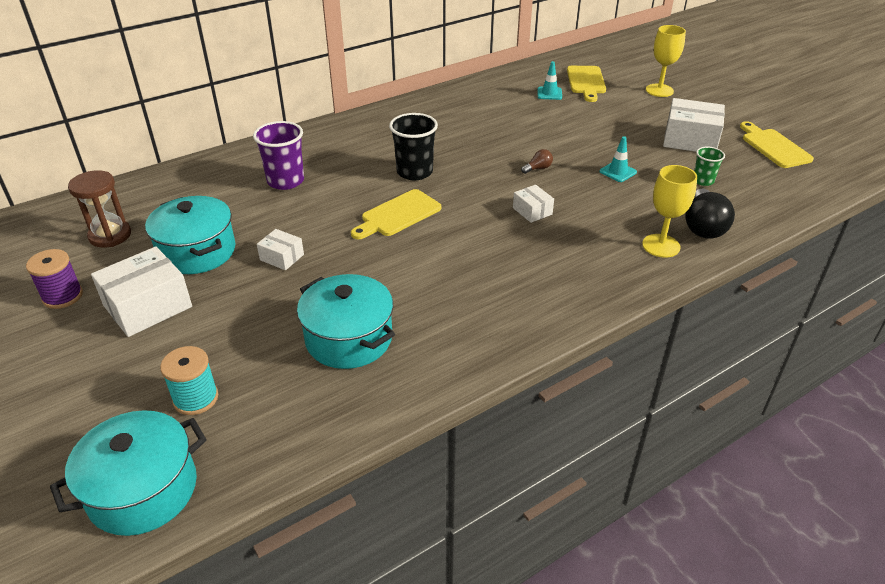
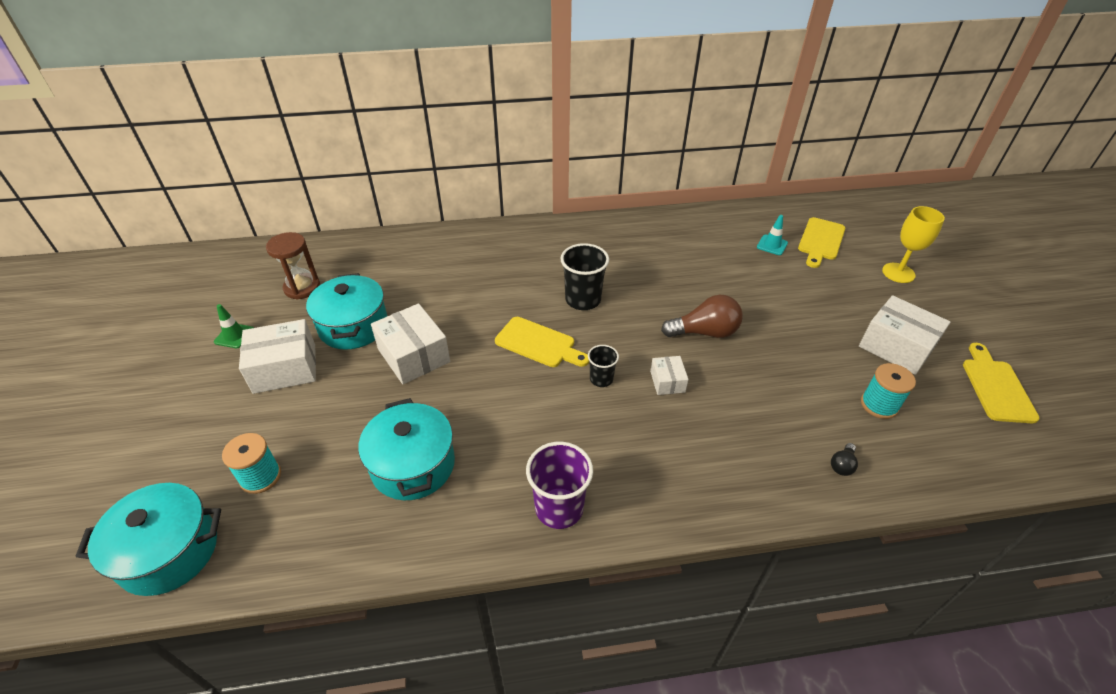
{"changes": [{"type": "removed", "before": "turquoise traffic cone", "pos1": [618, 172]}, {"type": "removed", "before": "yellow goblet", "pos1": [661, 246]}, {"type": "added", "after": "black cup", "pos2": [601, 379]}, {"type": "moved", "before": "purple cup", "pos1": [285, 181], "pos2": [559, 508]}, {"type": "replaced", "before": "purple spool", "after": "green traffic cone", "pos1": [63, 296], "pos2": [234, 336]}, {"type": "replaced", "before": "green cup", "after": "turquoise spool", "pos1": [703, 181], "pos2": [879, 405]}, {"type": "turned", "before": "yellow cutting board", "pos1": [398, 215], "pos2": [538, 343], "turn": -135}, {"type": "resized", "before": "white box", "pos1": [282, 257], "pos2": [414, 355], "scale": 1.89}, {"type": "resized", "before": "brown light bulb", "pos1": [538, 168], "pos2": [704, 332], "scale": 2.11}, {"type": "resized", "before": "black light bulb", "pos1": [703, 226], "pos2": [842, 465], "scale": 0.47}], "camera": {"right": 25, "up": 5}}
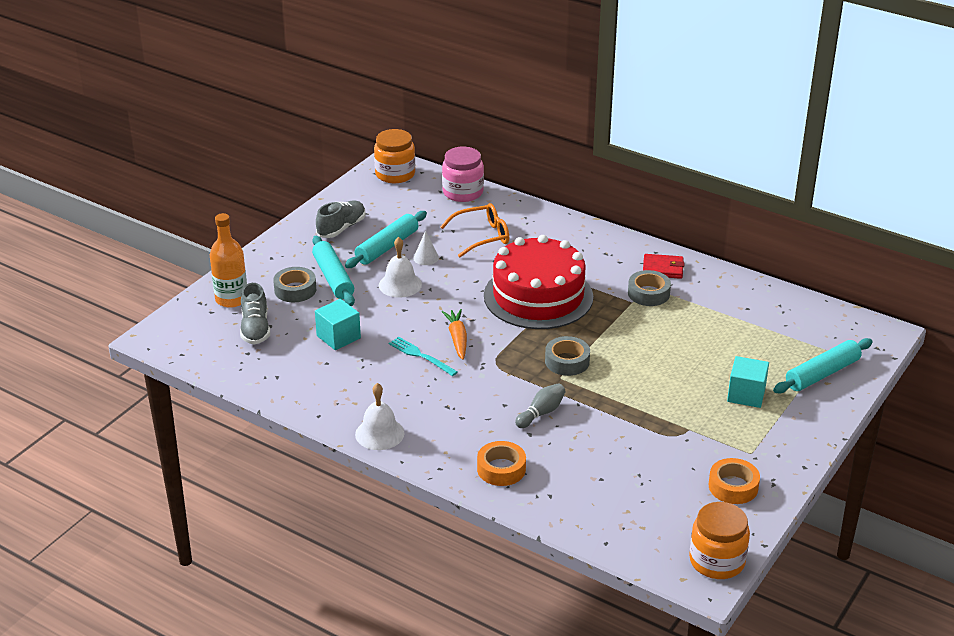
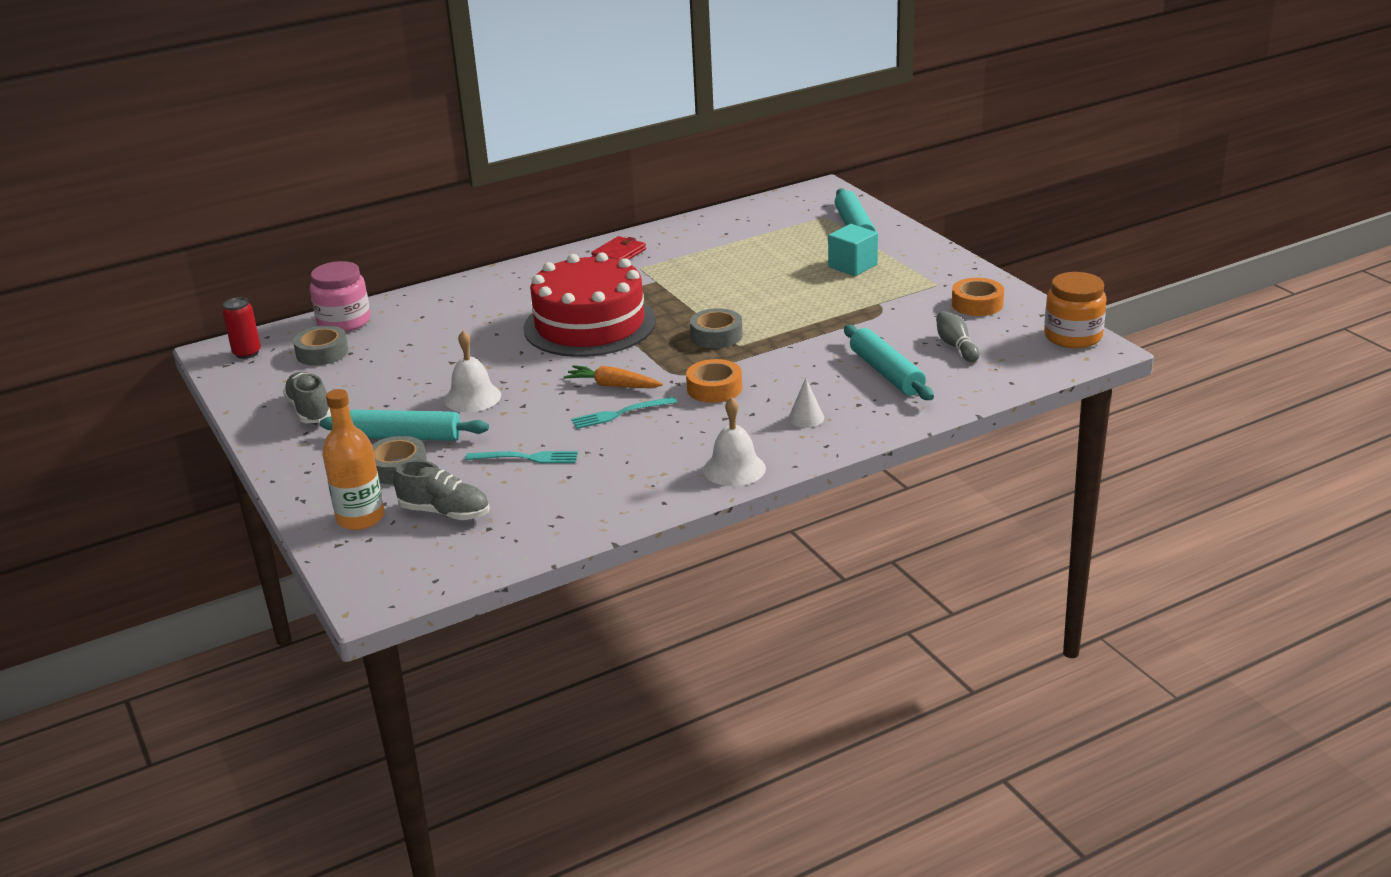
{"changes": [{"type": "removed", "before": "orange glasses", "pos1": [482, 236]}, {"type": "moved", "before": "turquoise rolling pin", "pos1": [387, 247], "pos2": [886, 373]}, {"type": "moved", "before": "white cone", "pos1": [426, 258], "pos2": [806, 418]}, {"type": "moved", "before": "orange tape", "pos1": [501, 469], "pos2": [714, 388]}, {"type": "moved", "before": "grey bowling pin", "pos1": [541, 413], "pos2": [956, 346]}, {"type": "moved", "before": "grey tape", "pos1": [648, 293], "pos2": [322, 352]}, {"type": "replaced", "before": "turquoise cube", "after": "turquoise fork", "pos1": [338, 337], "pos2": [527, 458]}, {"type": "replaced", "before": "orange jar", "after": "red can", "pos1": [395, 174], "pos2": [247, 353]}], "camera": {"right": -60, "up": -5}}
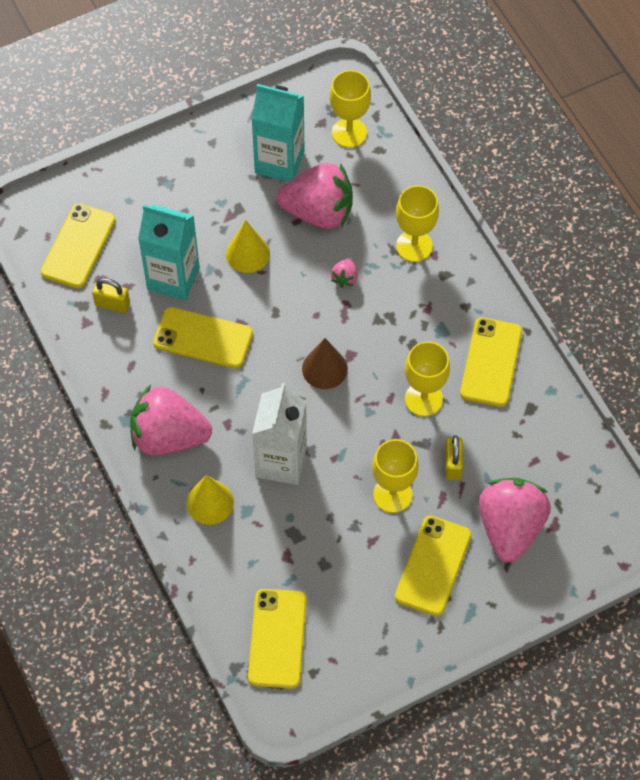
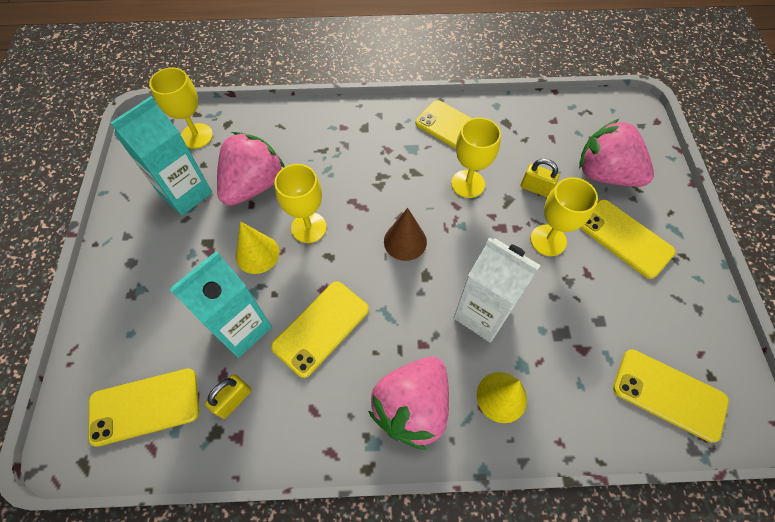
{"changes": [{"type": "removed", "before": "pink strawberry", "pos1": [344, 278]}, {"type": "moved", "before": "yellow goblet", "pos1": [414, 246], "pos2": [309, 227]}, {"type": "turned", "before": "yellow phone", "pos1": [78, 246], "pos2": [145, 406], "turn": -60}], "camera": {"right": -65, "up": 0}}
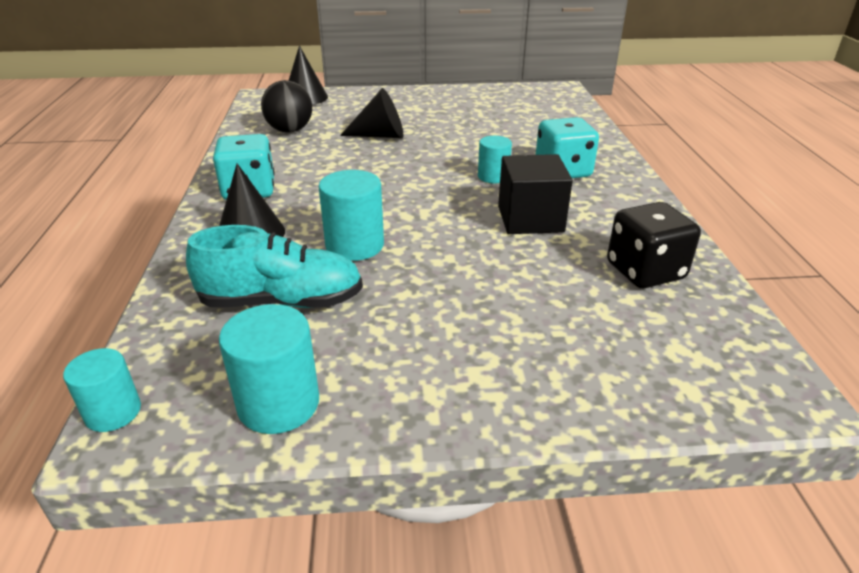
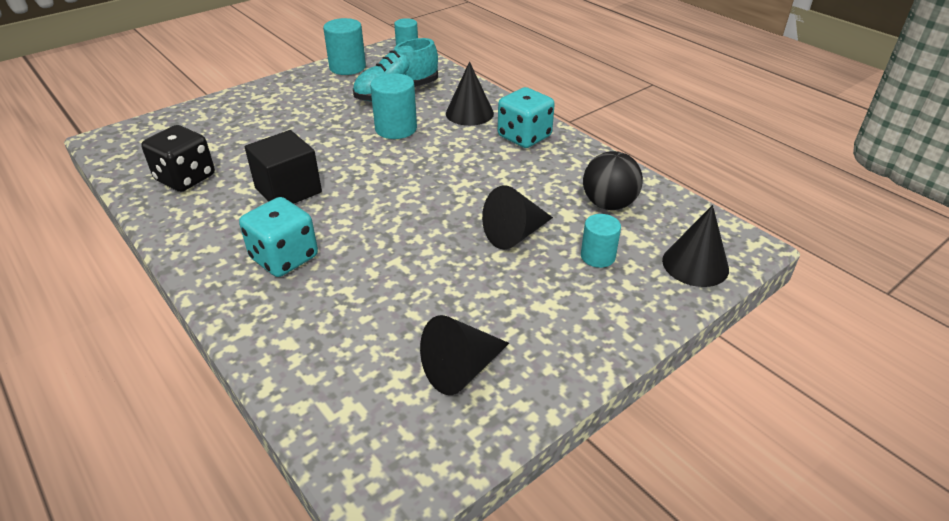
{"changes": [{"type": "added", "after": "black cone", "pos2": [461, 369]}, {"type": "moved", "before": "turquoise cylinder", "pos1": [493, 177], "pos2": [597, 256]}], "camera": {"right": 145, "up": 5}}
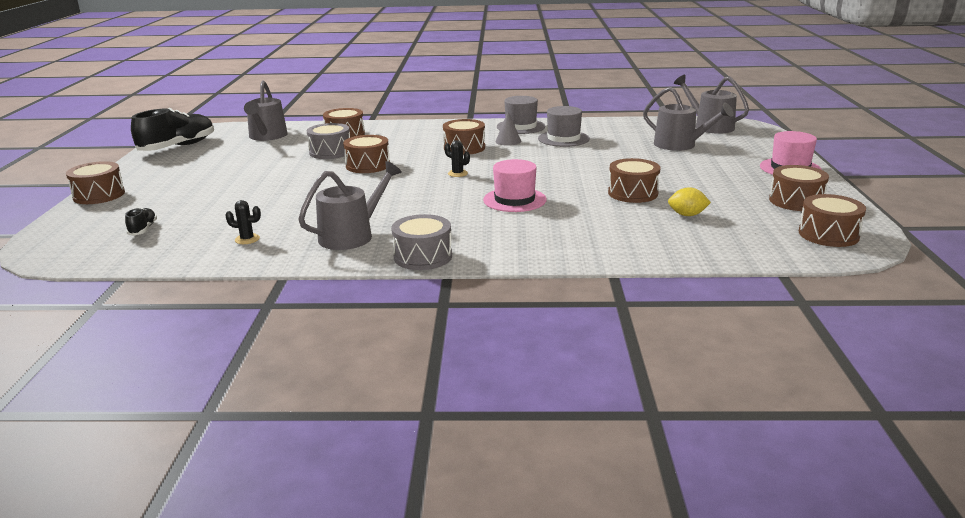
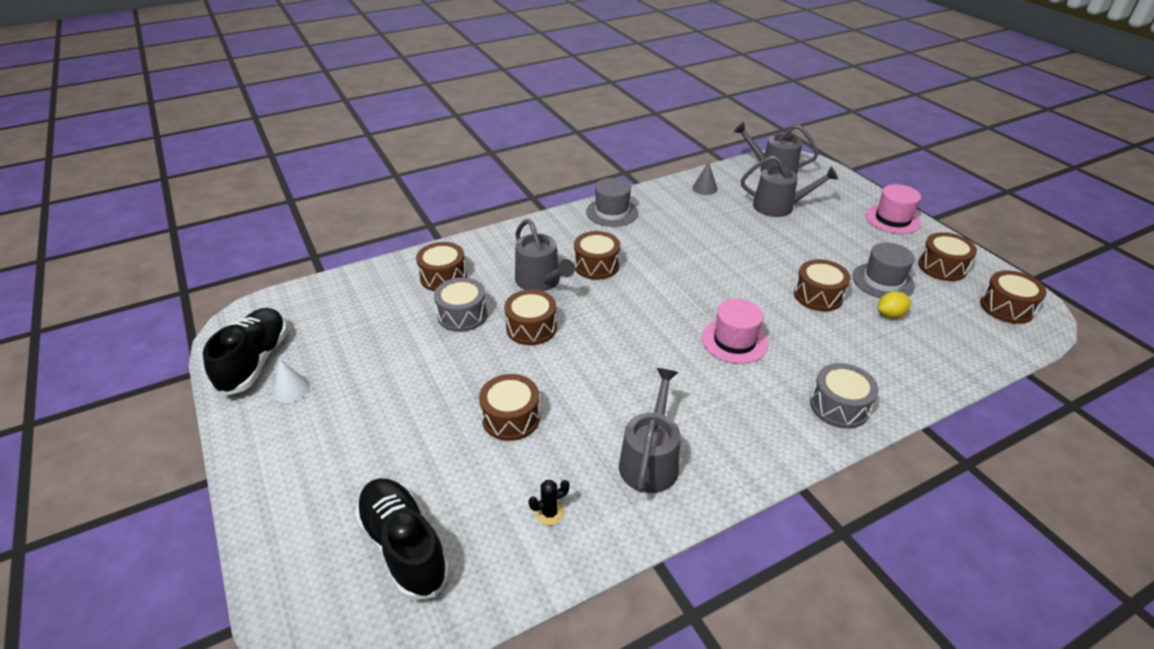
{"changes": [{"type": "removed", "before": "black cactus", "pos1": [457, 173]}, {"type": "added", "after": "white cone", "pos2": [291, 389]}, {"type": "moved", "before": "brown drum", "pos1": [99, 195], "pos2": [511, 418]}, {"type": "moved", "before": "grey watering can", "pos1": [267, 136], "pos2": [541, 281]}, {"type": "moved", "before": "grey drum", "pos1": [423, 256], "pos2": [839, 406]}, {"type": "moved", "before": "grey cone", "pos1": [508, 141], "pos2": [704, 188]}, {"type": "moved", "before": "grey hat", "pos1": [563, 139], "pos2": [883, 281]}, {"type": "resized", "before": "black shoe", "pos1": [143, 229], "pos2": [404, 546], "scale": 2.2}], "camera": {"right": -30, "up": 15}}
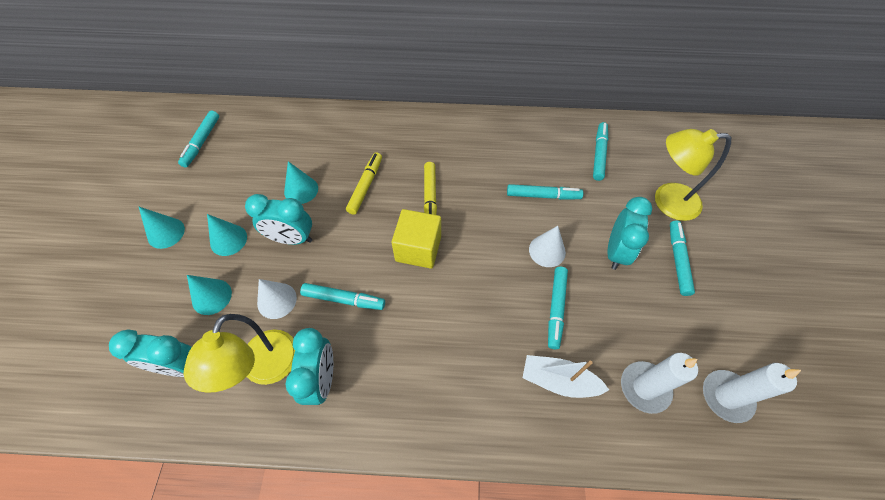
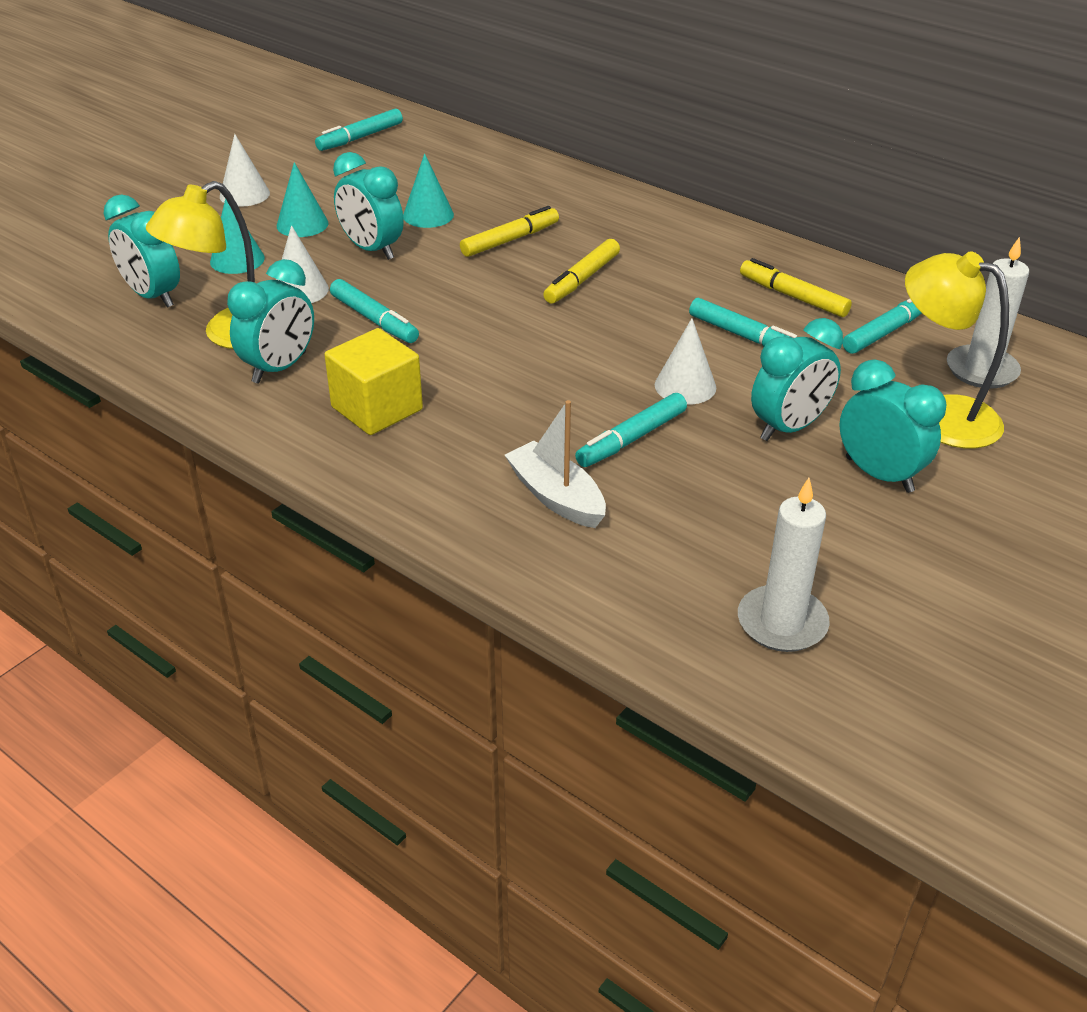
{"changes": [{"type": "added", "after": "yellow marker", "pos2": [793, 296]}, {"type": "moved", "before": "yellow cube", "pos1": [418, 249], "pos2": [377, 408]}, {"type": "moved", "before": "white candle", "pos1": [644, 387], "pos2": [981, 370]}, {"type": "replaced", "before": "turquoise marker", "after": "turquoise clock", "pos1": [677, 260], "pos2": [879, 475]}, {"type": "recoloured", "before": "turquoise cone", "after": "white cone", "pos1": [166, 233], "pos2": [244, 194]}], "camera": {"right": 35, "up": -20}}
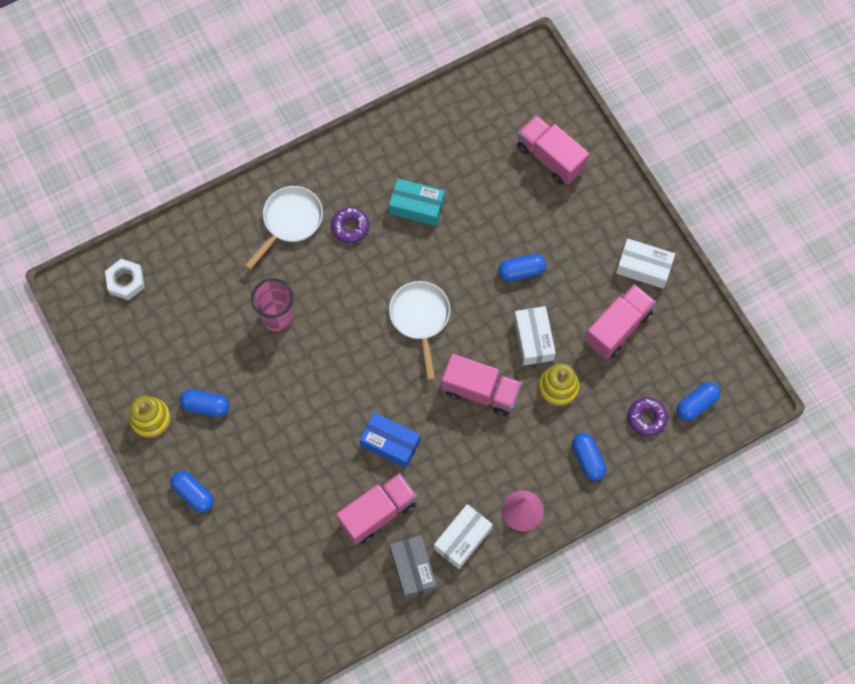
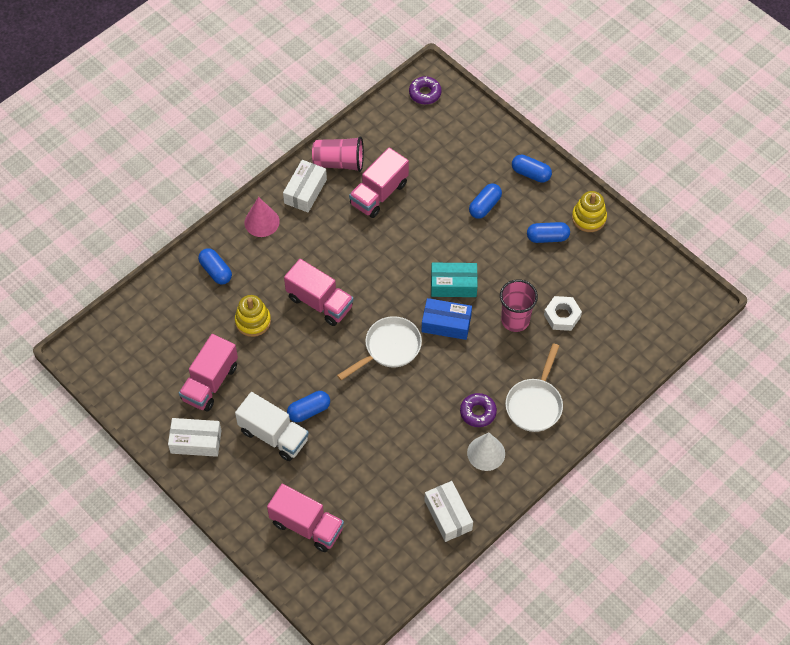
{"changes": [{"type": "added", "after": "white truck", "pos2": [273, 435]}, {"type": "added", "after": "white cone", "pos2": [486, 453]}, {"type": "moved", "before": "white nut", "pos1": [126, 281], "pos2": [562, 316]}, {"type": "moved", "before": "blue box", "pos1": [390, 443], "pos2": [446, 324]}, {"type": "moved", "before": "turquoise box", "pos1": [416, 206], "pos2": [453, 285]}, {"type": "moved", "before": "white box", "pos1": [533, 339], "pos2": [448, 515]}, {"type": "moved", "before": "purple donut", "pos1": [646, 418], "pos2": [425, 93]}, {"type": "moved", "before": "blue capsule", "pos1": [696, 404], "pos2": [485, 206]}, {"type": "replaced", "before": "grey box", "after": "pink cup", "pos1": [413, 569], "pos2": [339, 162]}, {"type": "turned", "before": "white pan", "pos1": [420, 318], "pos2": [389, 348], "turn": -105}, {"type": "turned", "before": "pink truck", "pos1": [480, 391], "pos2": [320, 302], "turn": -150}], "camera": {"right": 165, "up": -10}}
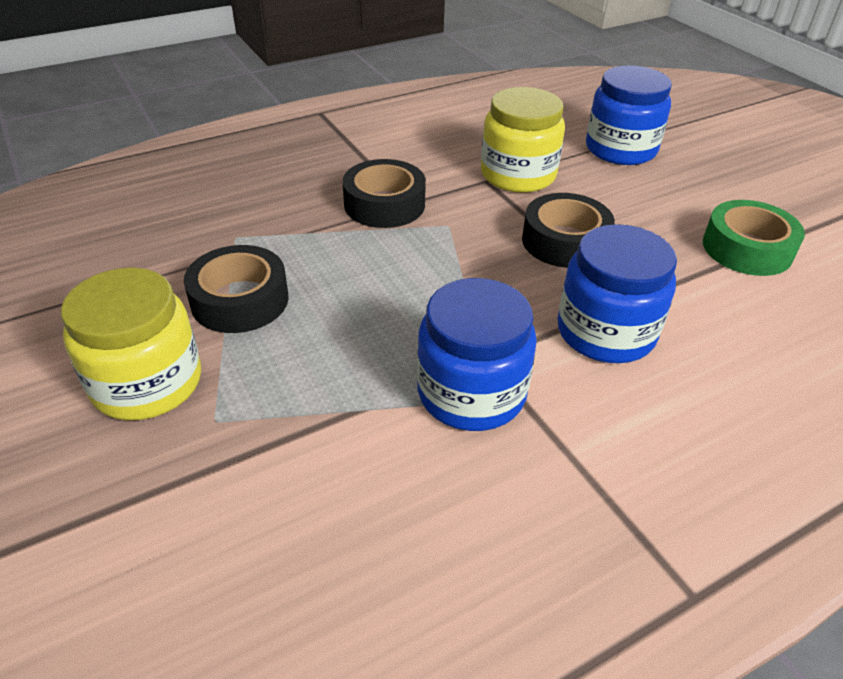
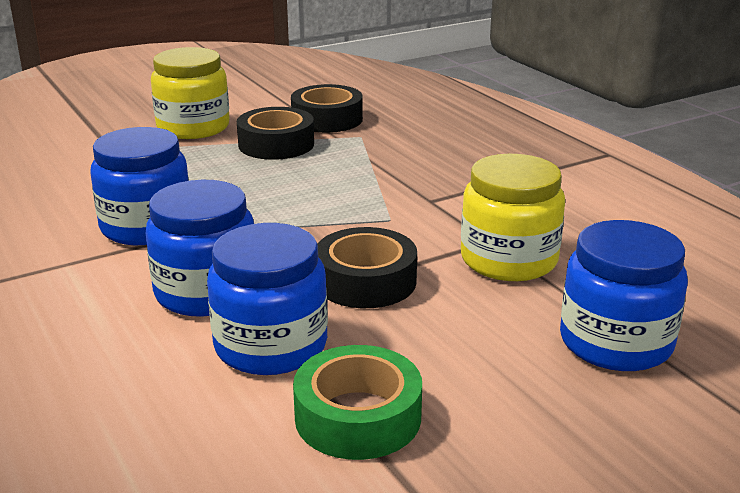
{"changes": [{"type": "added", "after": "blue jar", "pos2": [271, 346]}, {"type": "moved", "before": "black tape", "pos1": [384, 204], "pos2": [327, 119]}], "camera": {"right": 90, "up": -15}}
